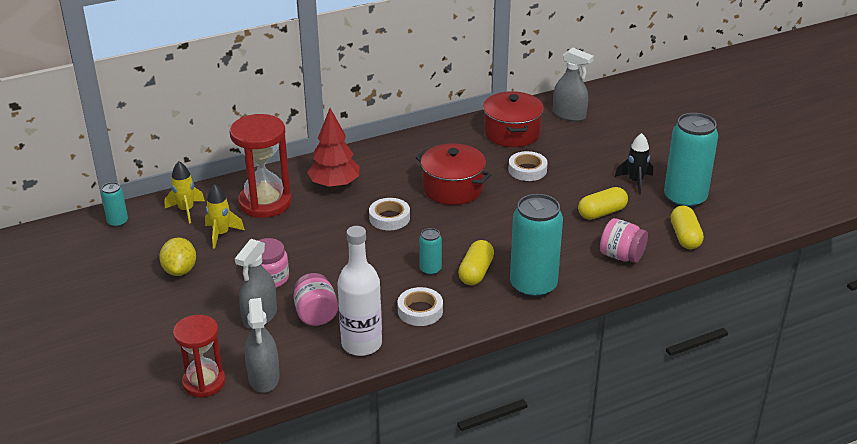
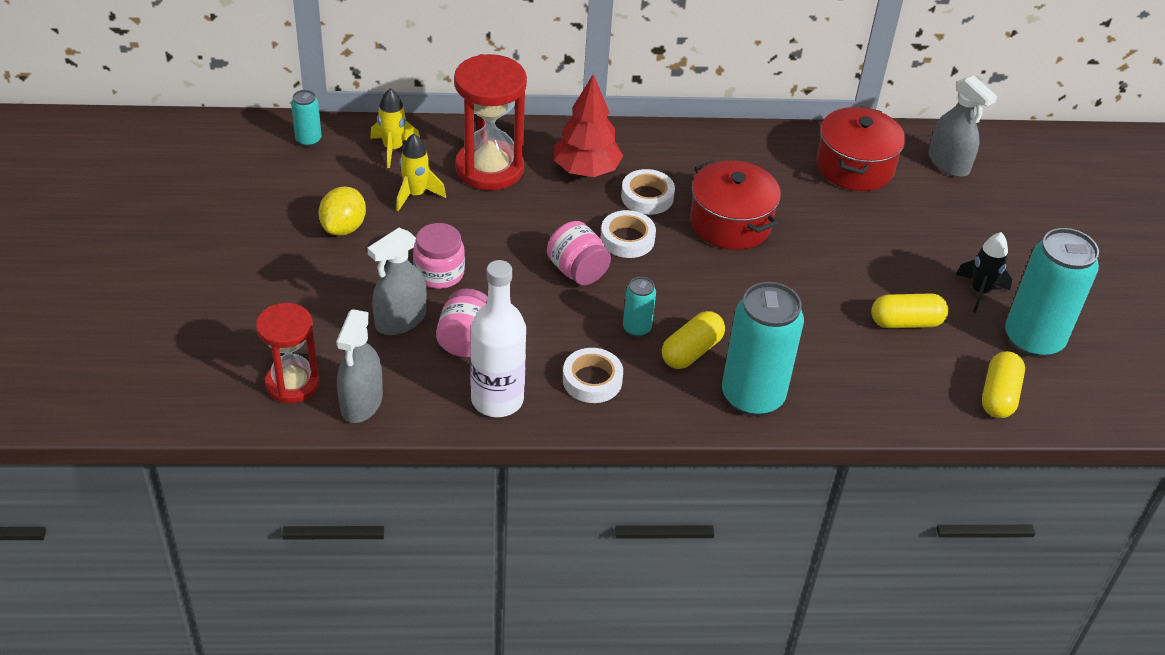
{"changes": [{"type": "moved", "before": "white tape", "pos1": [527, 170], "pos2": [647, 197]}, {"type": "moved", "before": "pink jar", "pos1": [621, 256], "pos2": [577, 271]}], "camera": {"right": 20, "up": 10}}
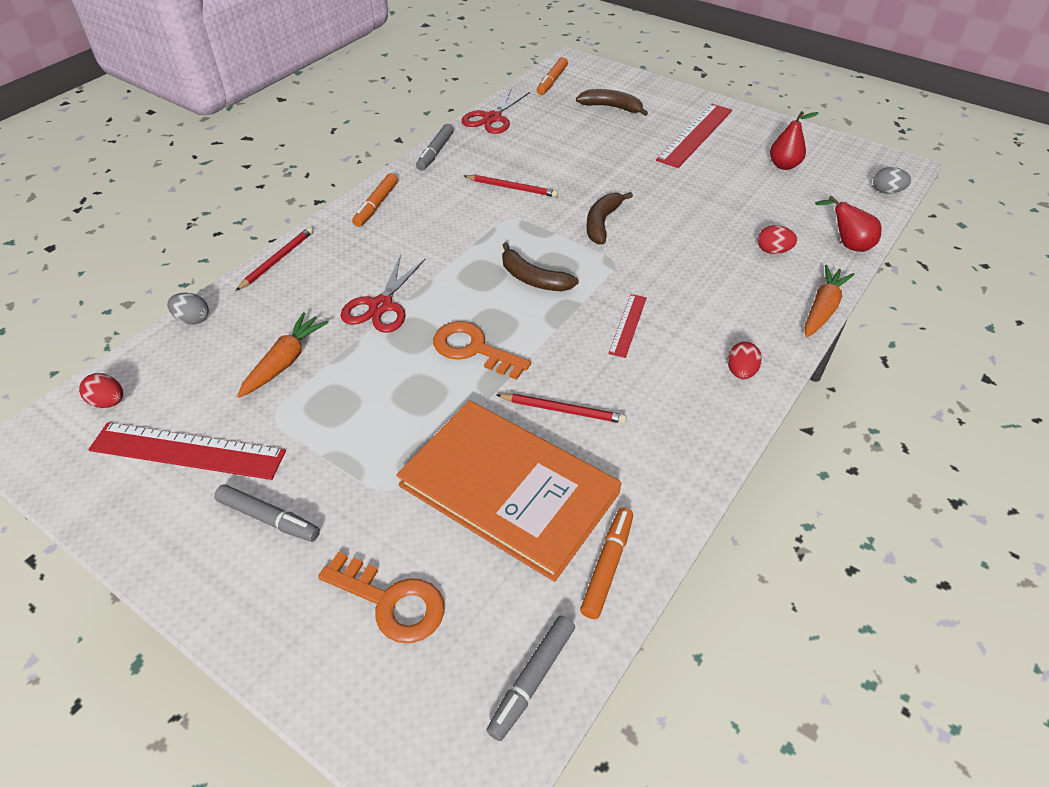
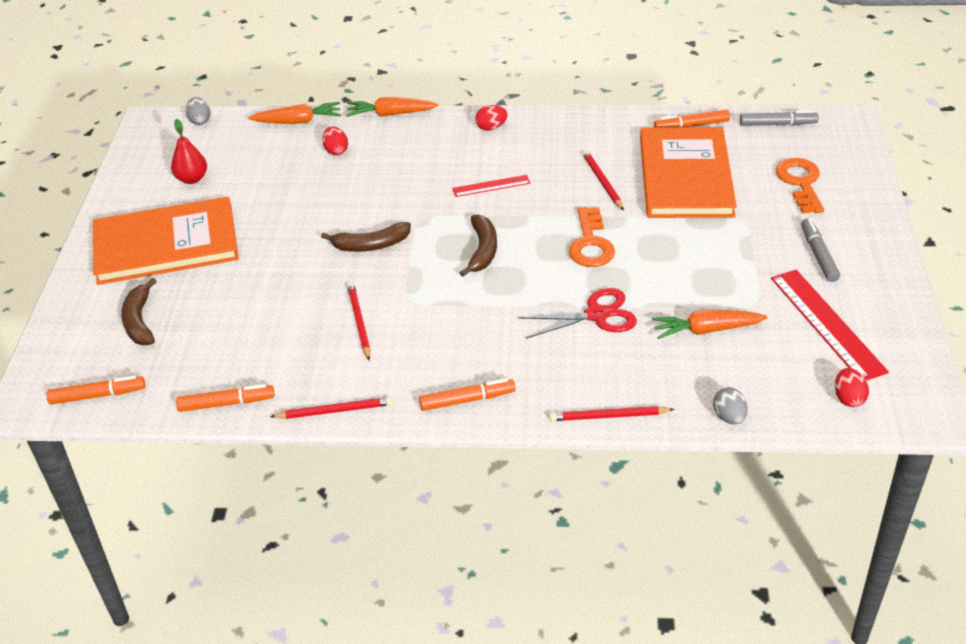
{"changes": [{"type": "replaced", "before": "grey marker", "after": "red pencil", "pos1": [435, 152], "pos2": [335, 411]}, {"type": "replaced", "before": "red scissors", "after": "orange marker", "pos1": [492, 118], "pos2": [226, 403]}, {"type": "replaced", "before": "red ruler", "after": "orange book", "pos1": [695, 135], "pos2": [166, 245]}, {"type": "replaced", "before": "red pear", "after": "orange carrot", "pos1": [847, 245], "pos2": [298, 121]}], "camera": {"right": -120, "up": -5}}
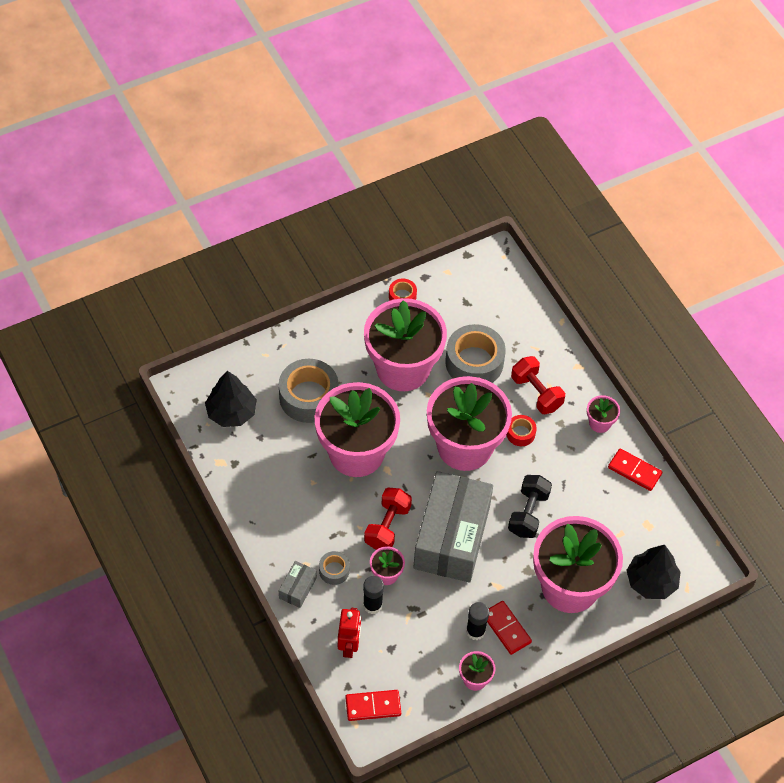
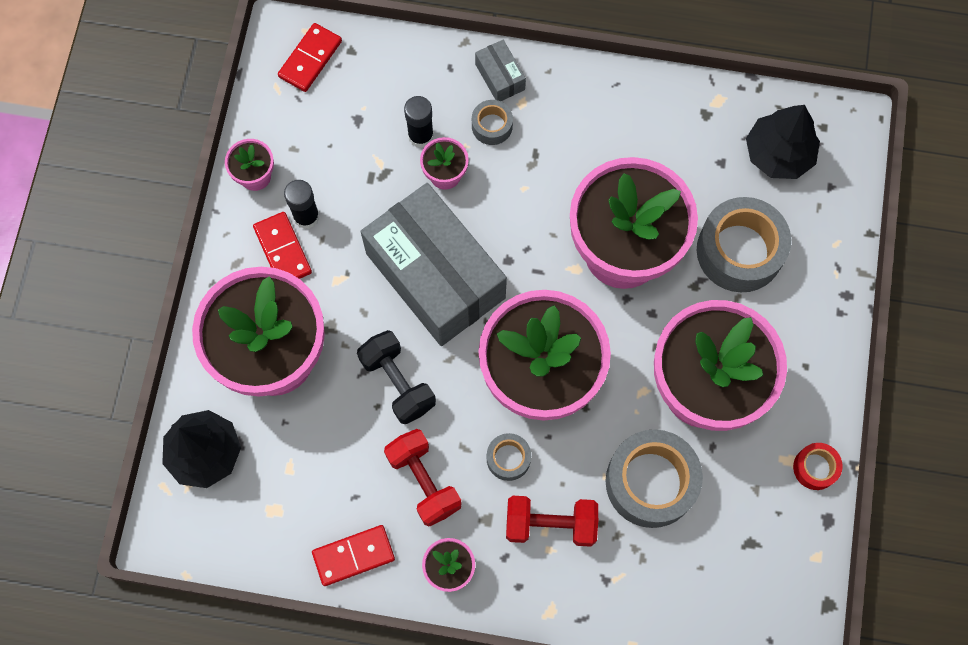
{"changes": [{"type": "removed", "before": "red robot", "pos1": [349, 646]}, {"type": "moved", "before": "red dumbbell", "pos1": [387, 526], "pos2": [424, 481]}, {"type": "recoloured", "before": "red tape", "after": "grey tape", "pos1": [520, 433], "pos2": [508, 458]}, {"type": "turned", "before": "red domino", "pos1": [506, 628], "pos2": [283, 250], "turn": 60}], "camera": {"right": 130, "up": 15}}
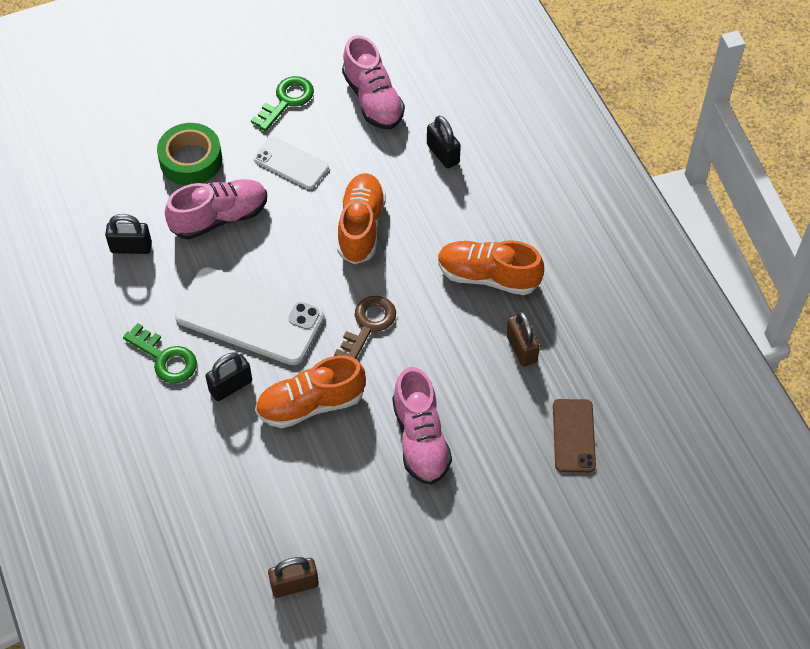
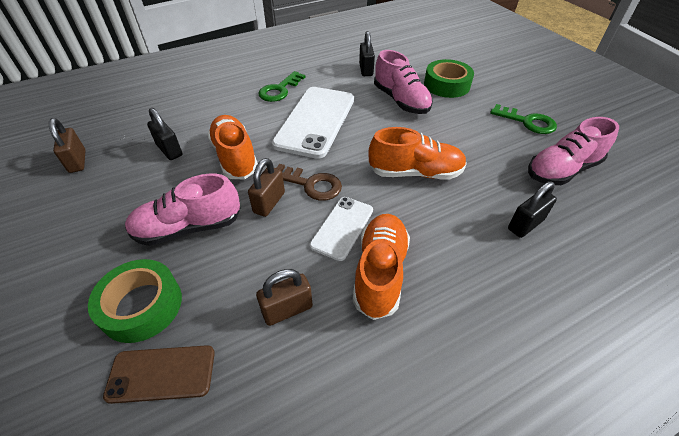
{"changes": [{"type": "added", "after": "green tape", "pos2": [142, 305]}, {"type": "added", "after": "brown padlock", "pos2": [269, 202]}, {"type": "moved", "before": "black padlock", "pos1": [230, 386], "pos2": [169, 150]}, {"type": "moved", "before": "white phone", "pos1": [291, 163], "pos2": [342, 227]}], "camera": {"right": 85, "up": -10}}
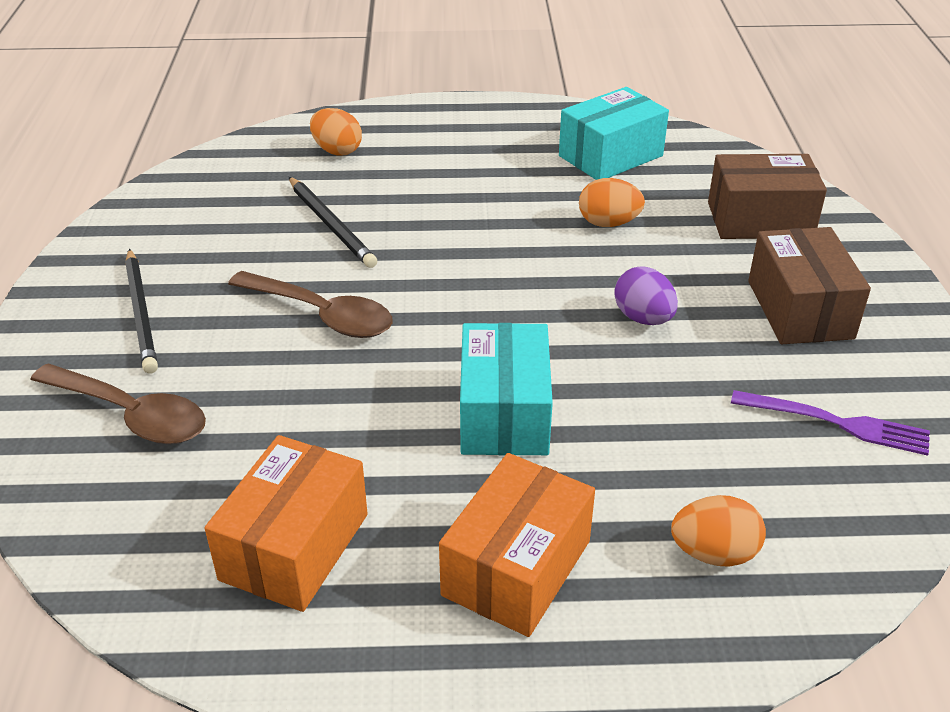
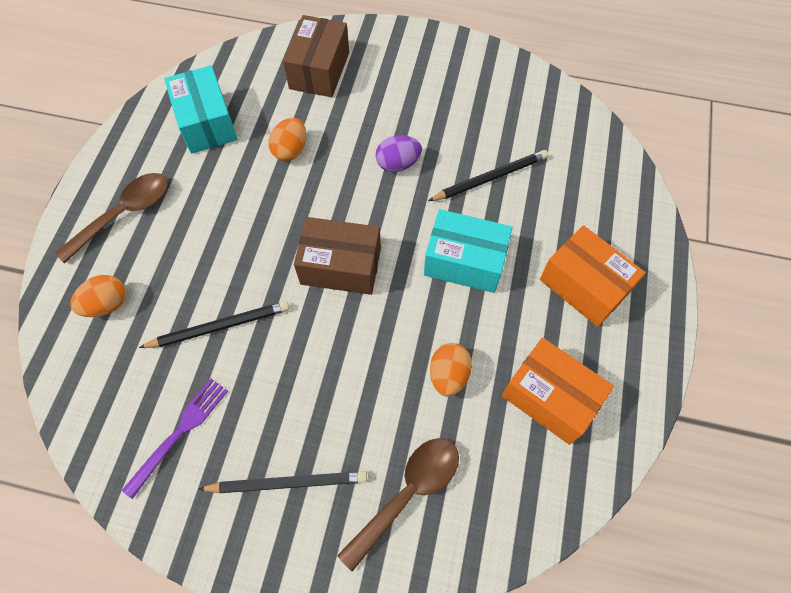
{"changes": [{"type": "added", "after": "black pencil", "pos2": [490, 178]}, {"type": "moved", "before": "brown spoon", "pos1": [322, 315], "pos2": [124, 214]}, {"type": "moved", "before": "orange egg", "pos1": [713, 553], "pos2": [448, 375]}, {"type": "moved", "before": "purple fork", "pos1": [838, 423], "pos2": [180, 431]}, {"type": "moved", "before": "brown box", "pos1": [799, 309], "pos2": [340, 266]}], "camera": {"right": -75, "up": 25}}
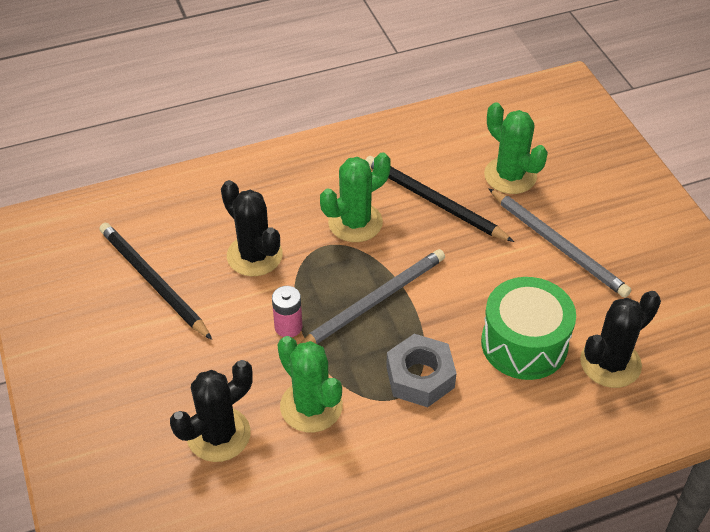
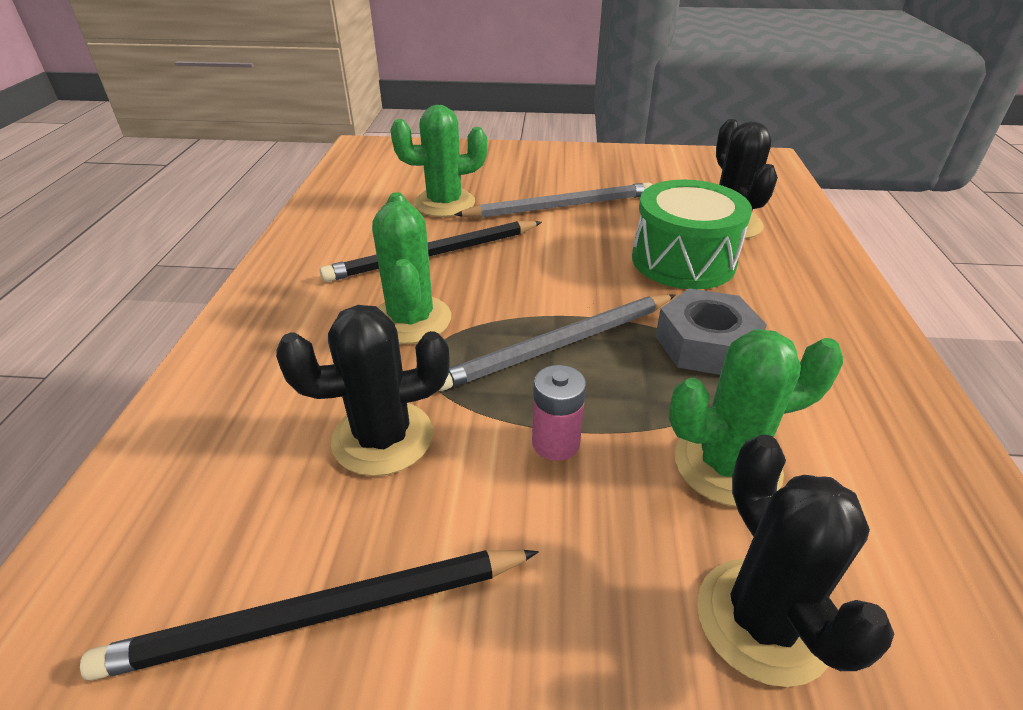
{"changes": [{"type": "turned", "before": "grey pencil", "pos1": [373, 302], "pos2": [559, 345], "turn": -105}], "camera": {"right": -65, "up": -10}}
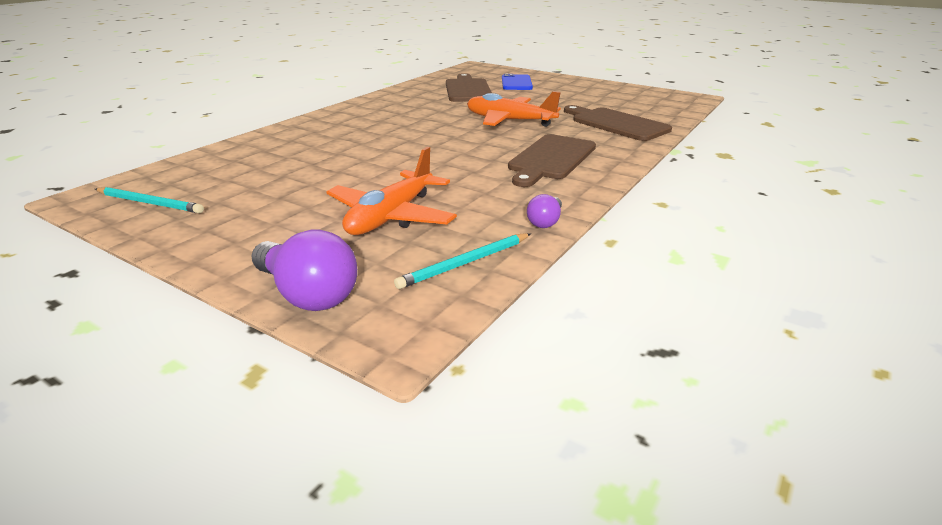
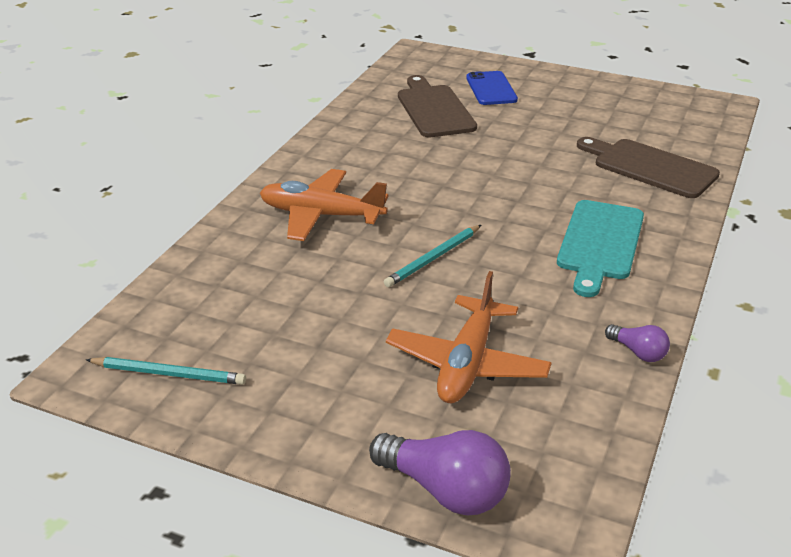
{"changes": [{"type": "moved", "before": "turquoise pencil", "pos1": [465, 263], "pos2": [433, 258]}, {"type": "moved", "before": "orange plane", "pos1": [509, 121], "pos2": [321, 215]}, {"type": "recoloured", "before": "brown cutting board", "after": "turquoise cutting board", "pos1": [550, 159], "pos2": [599, 244]}, {"type": "turned", "before": "purple light bulb", "pos1": [545, 222], "pos2": [638, 352], "turn": -60}], "camera": {"right": -10, "up": 5}}
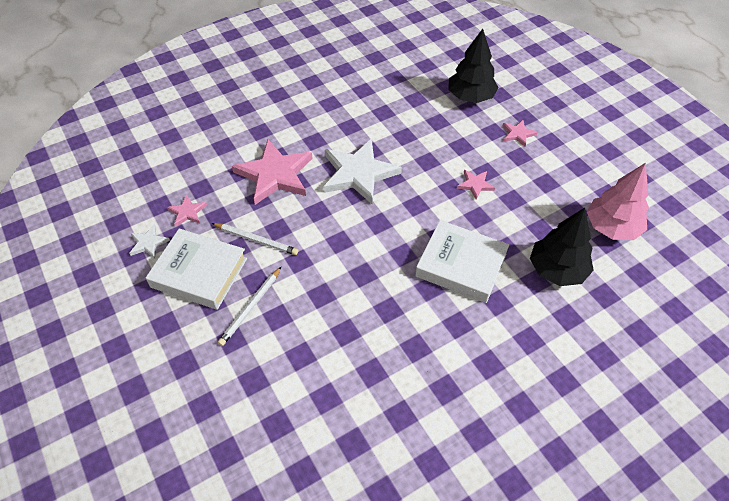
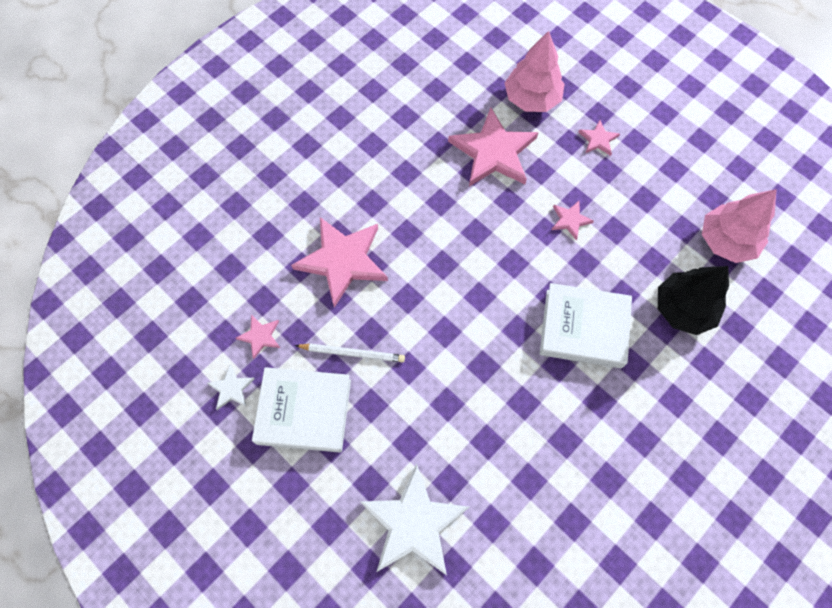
{"changes": [{"type": "removed", "before": "white pencil", "pos1": [251, 307]}, {"type": "added", "after": "pink star", "pos2": [493, 152]}, {"type": "moved", "before": "white star", "pos1": [358, 173], "pos2": [413, 523]}, {"type": "recoloured", "before": "black tree", "after": "pink tree", "pos1": [470, 97], "pos2": [531, 98]}], "camera": {"right": -15, "up": 15}}
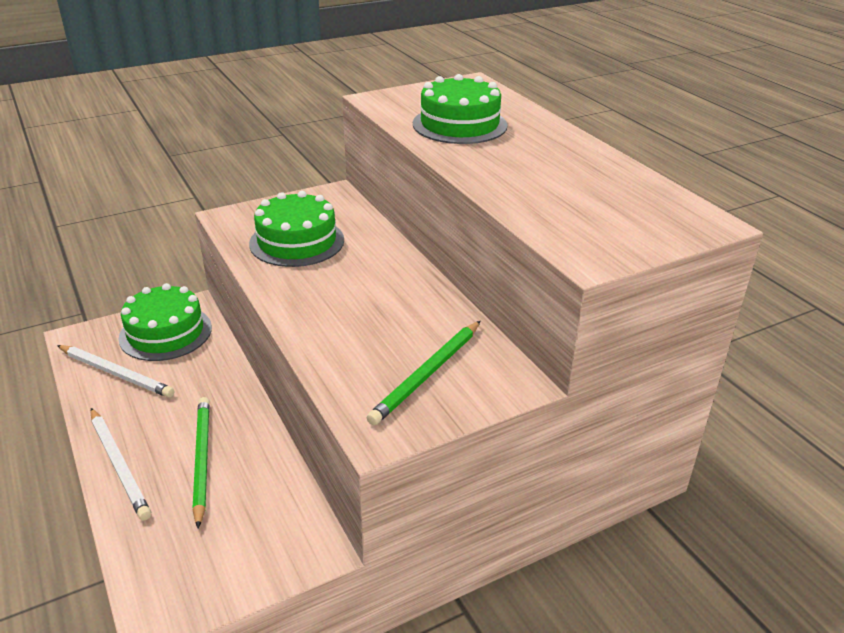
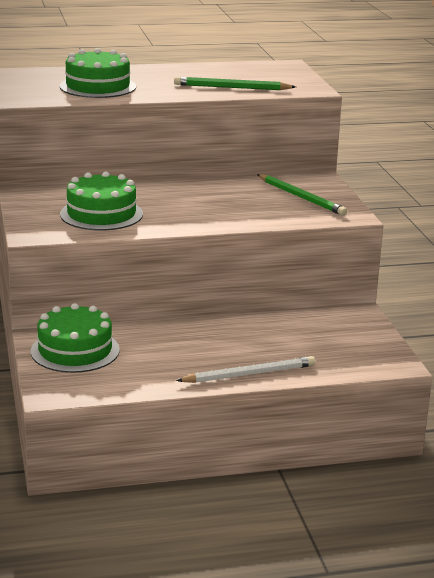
{"changes": [{"type": "removed", "before": "white pencil", "pos1": [116, 373]}, {"type": "moved", "before": "green pencil", "pos1": [201, 460], "pos2": [232, 87]}], "camera": {"right": -75, "up": -10}}
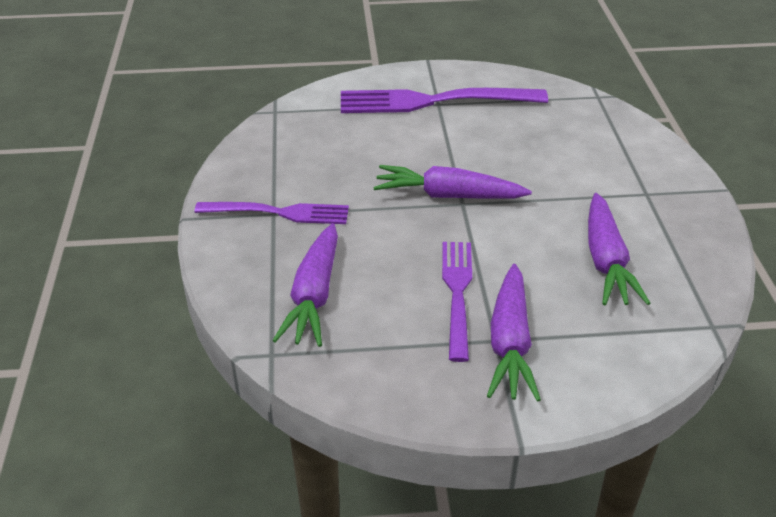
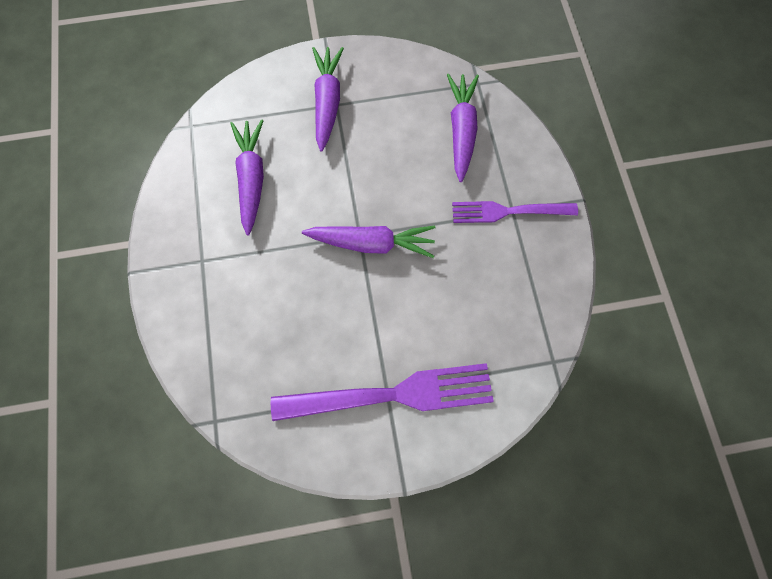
{"changes": [{"type": "removed", "before": "purple fork", "pos1": [457, 293]}], "camera": {"right": 175, "up": 30}}
